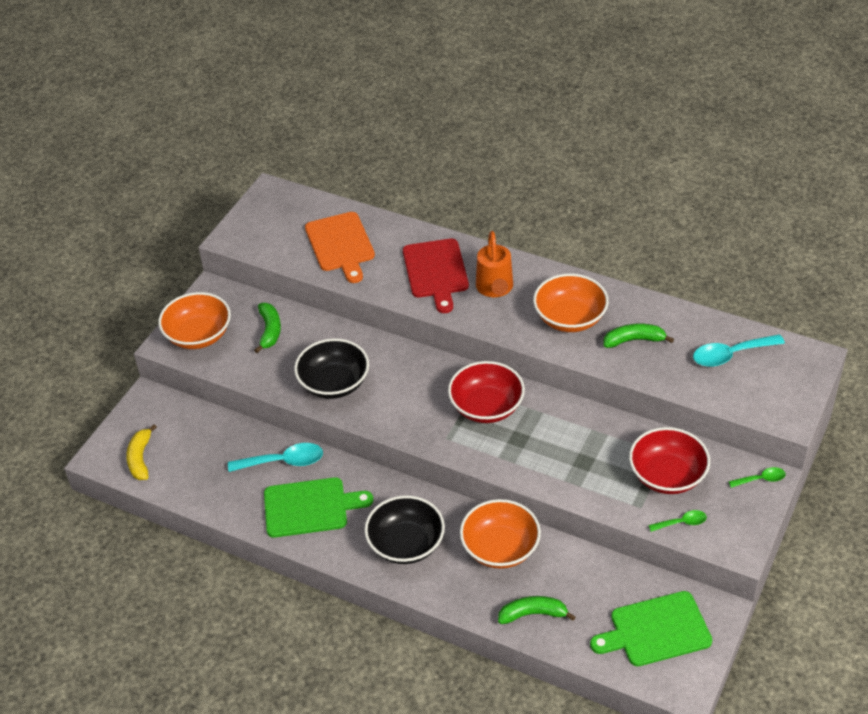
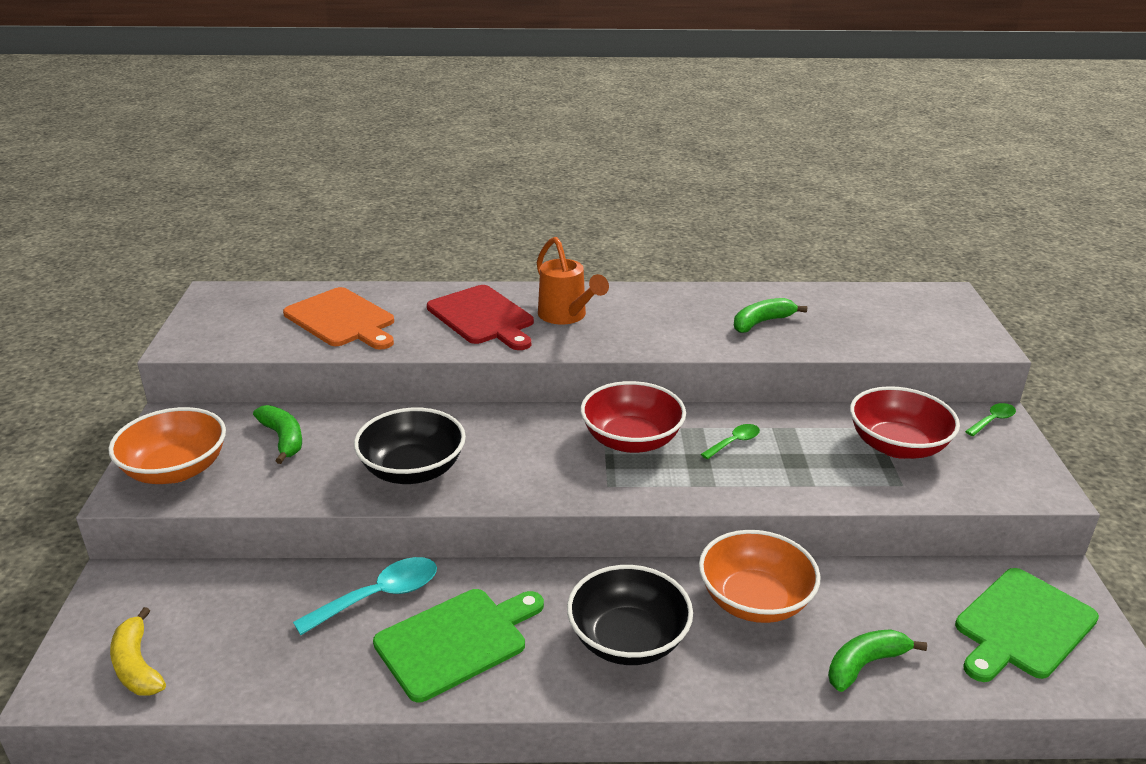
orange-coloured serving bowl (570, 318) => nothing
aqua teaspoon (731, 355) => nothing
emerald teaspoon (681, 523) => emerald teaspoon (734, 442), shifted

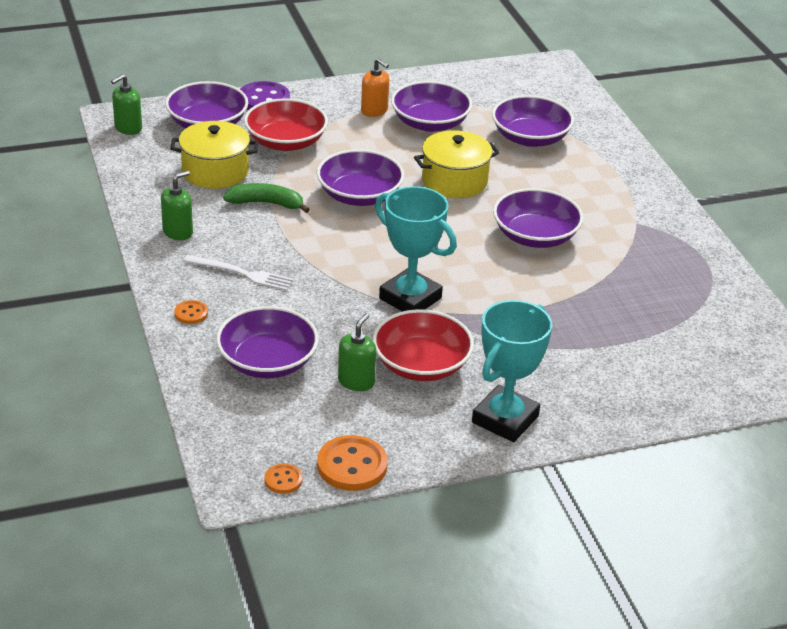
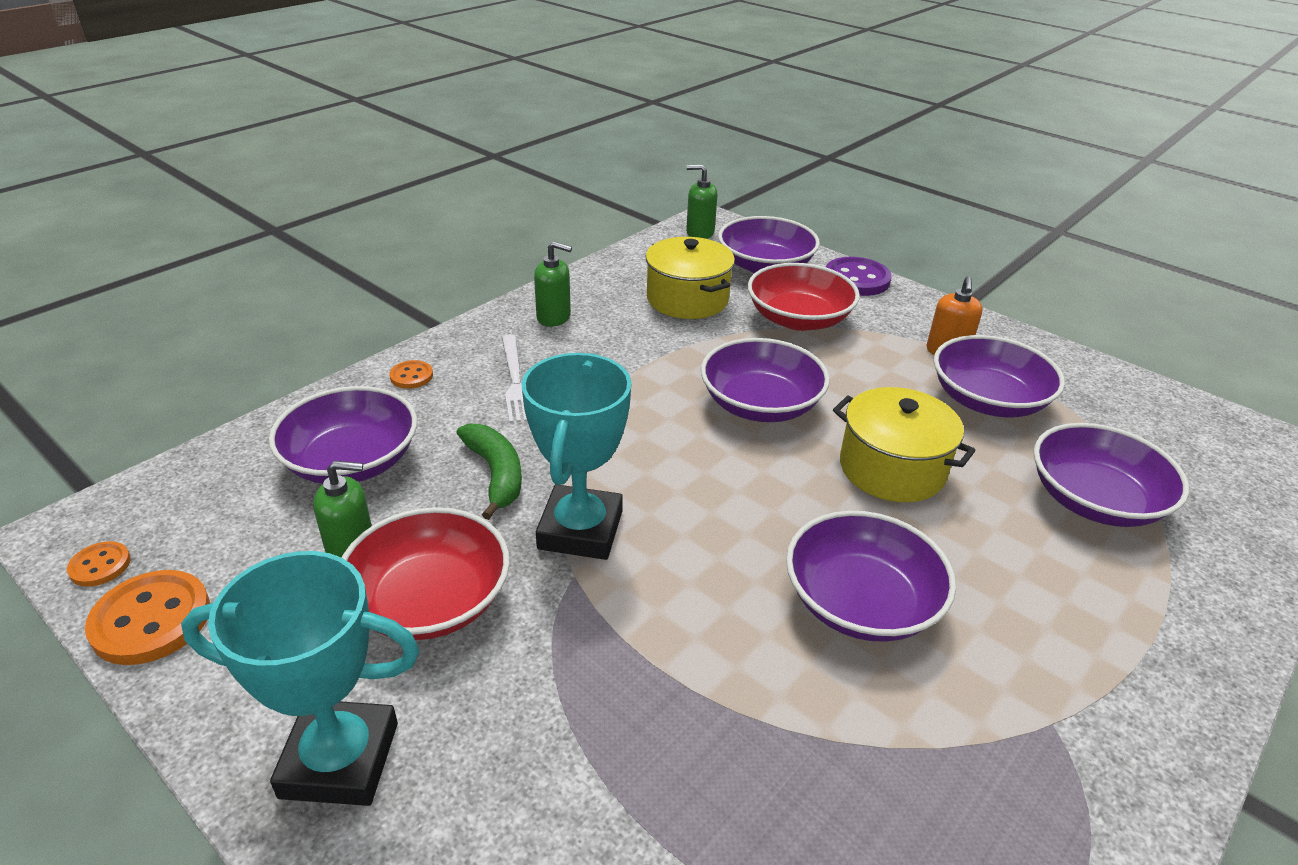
emerald banana (266, 203) => emerald banana (495, 474), shifted

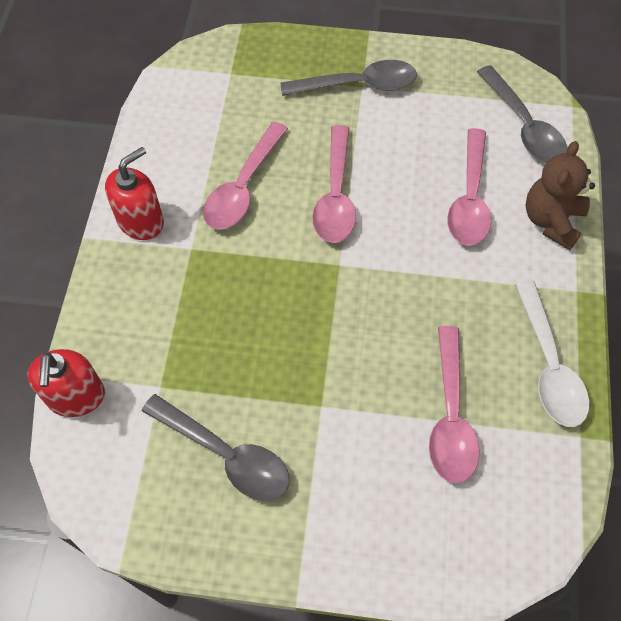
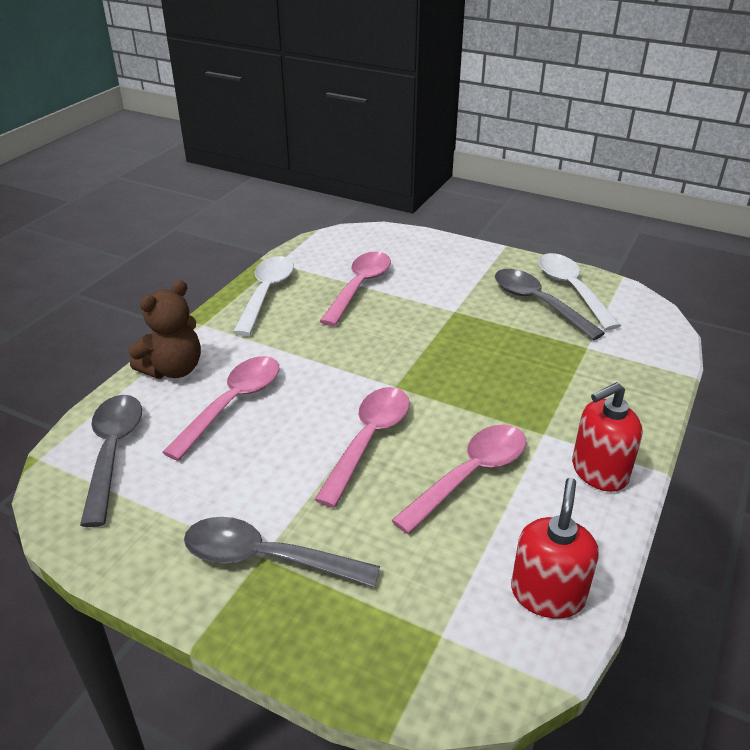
nothing => pure white teaspoon (571, 290)
scarlet pump bottle (76, 396) => scarlet pump bottle (547, 594), shifted

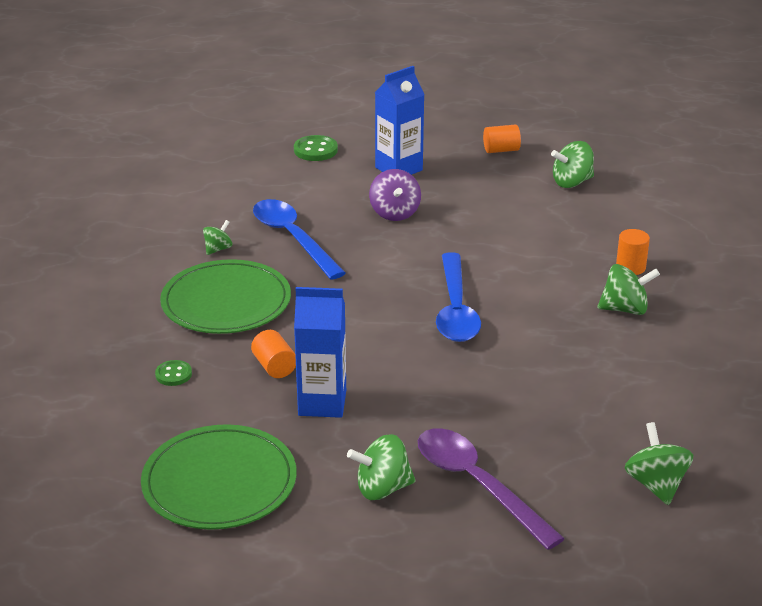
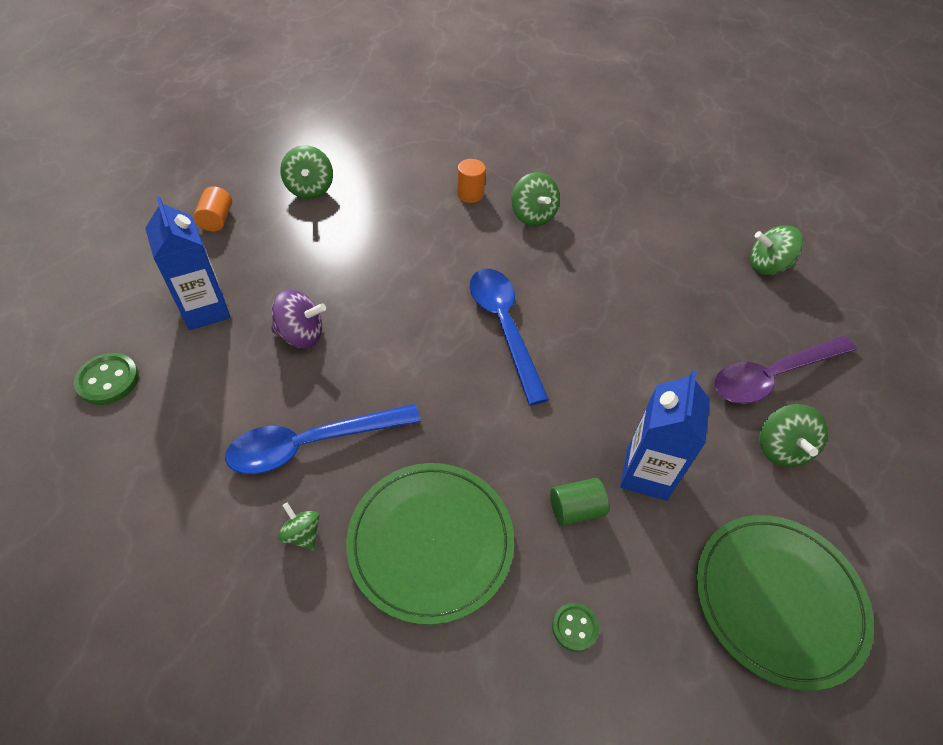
orange-coloured cylinder (274, 367) => emerald cylinder (575, 509)
blue teaspoon (455, 309) => blue teaspoon (504, 327), 120 degrees counterclockwise
emerald whirligig (625, 309) => emerald whirligig (533, 216), 150 degrees clockwise

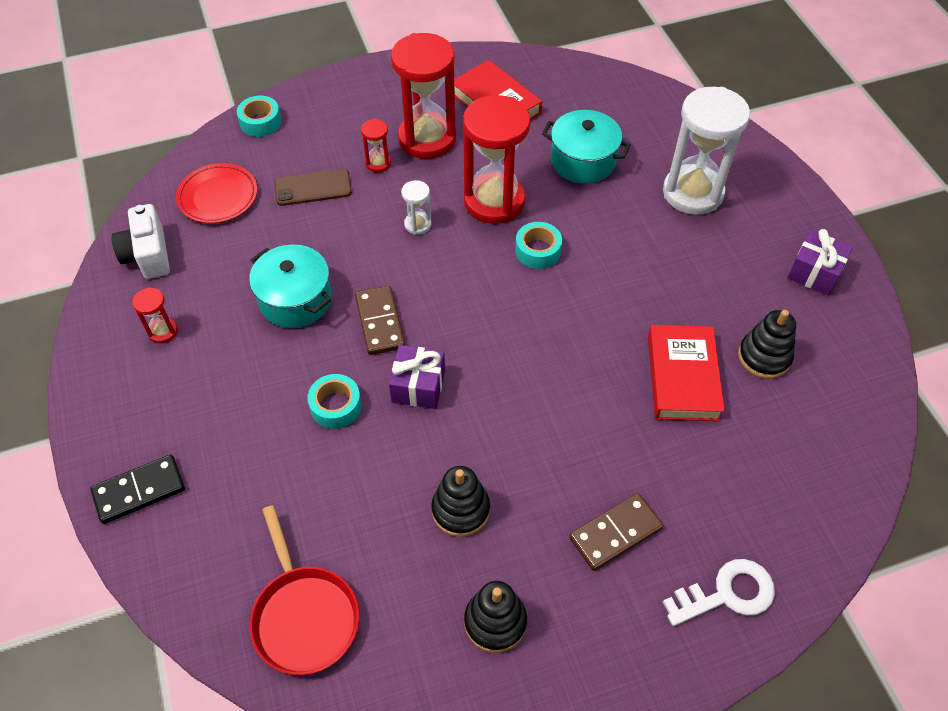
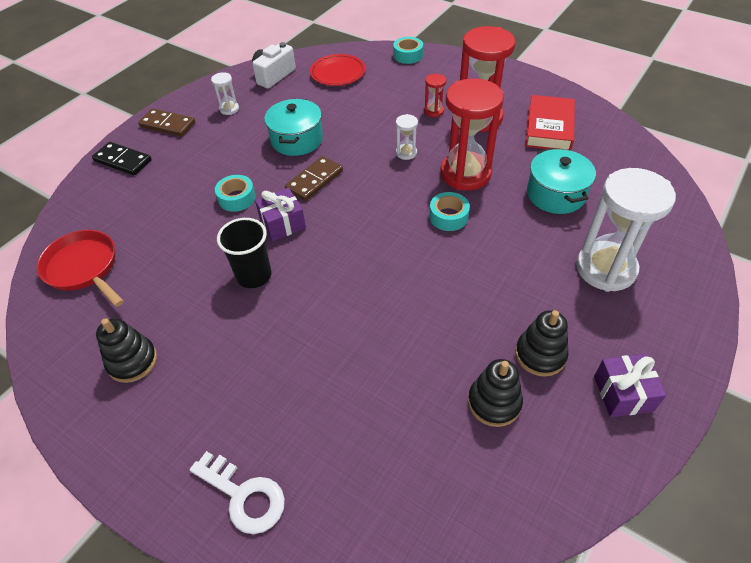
brown smartphone (313, 188) => nothing
scarlet hardcover (683, 377) => nothing
nothing => jet-black cup (254, 275)
jet-black ring stacker (460, 510) => jet-black ring stacker (540, 355), shifted
brown domino tile (615, 533) => brown domino tile (168, 125), shifted
scarlet sand timer (163, 331) => pure white sand timer (229, 109)
scarlet pan (304, 616) => scarlet pan (84, 268), 105 degrees clockwise

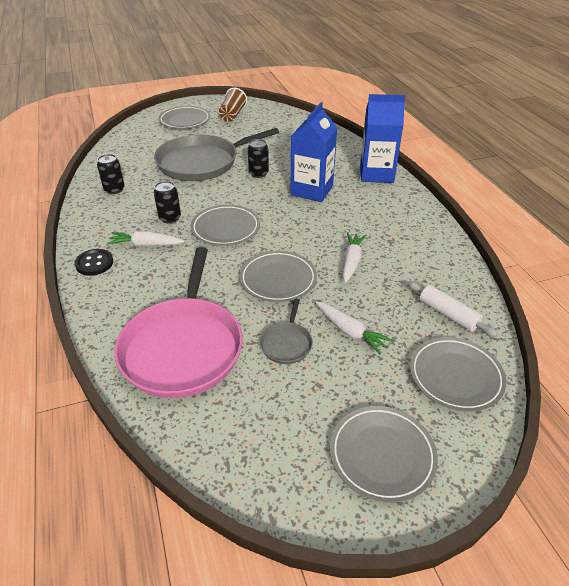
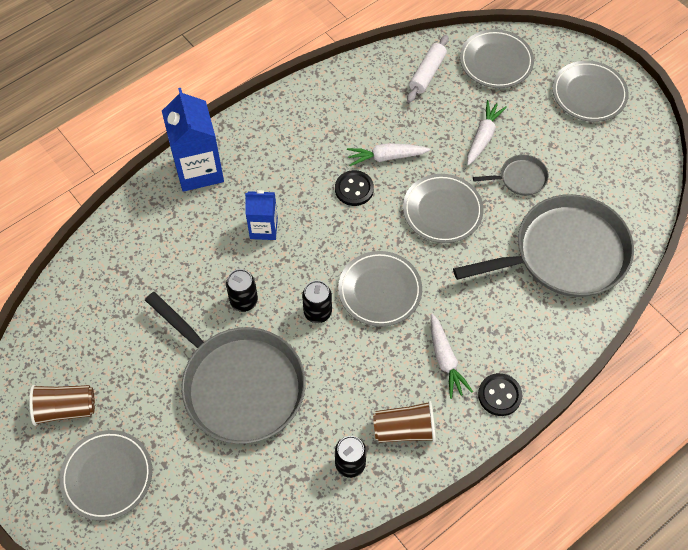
nothing => jet-black button (354, 189)
nothing => brown cup (404, 429)
jet-black tin (170, 218) => jet-black tin (317, 312), shifted
rosy pan (183, 347) => grey pan (564, 253)
blue juice carton (312, 190) => blue juice carton (263, 228), x0.60

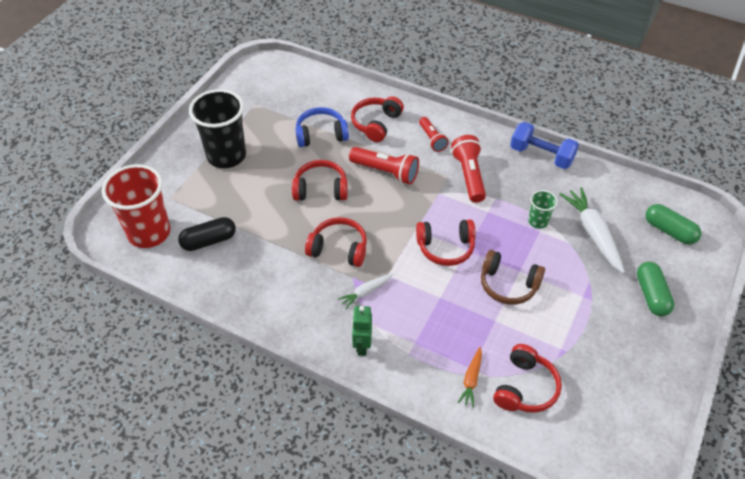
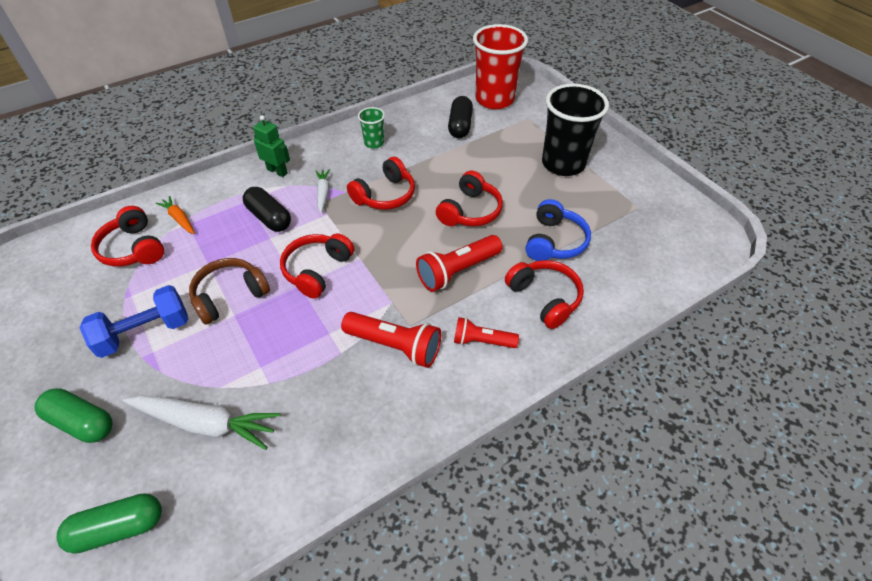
nothing => jet-black pill (269, 218)
blue dumbbell (541, 155) => blue dumbbell (145, 332), shifted
emerald cup (538, 221) => emerald cup (374, 143), shifted

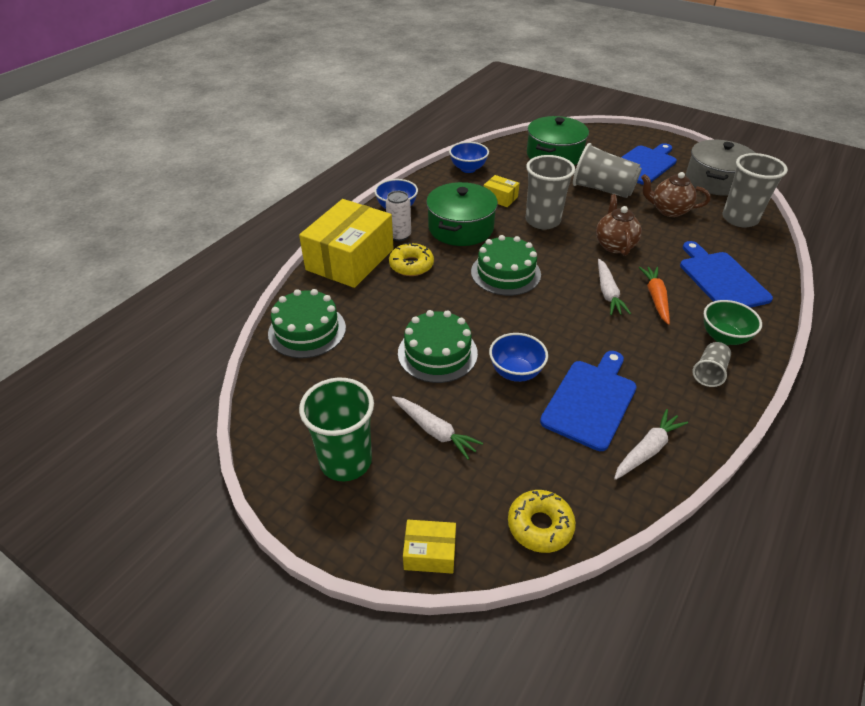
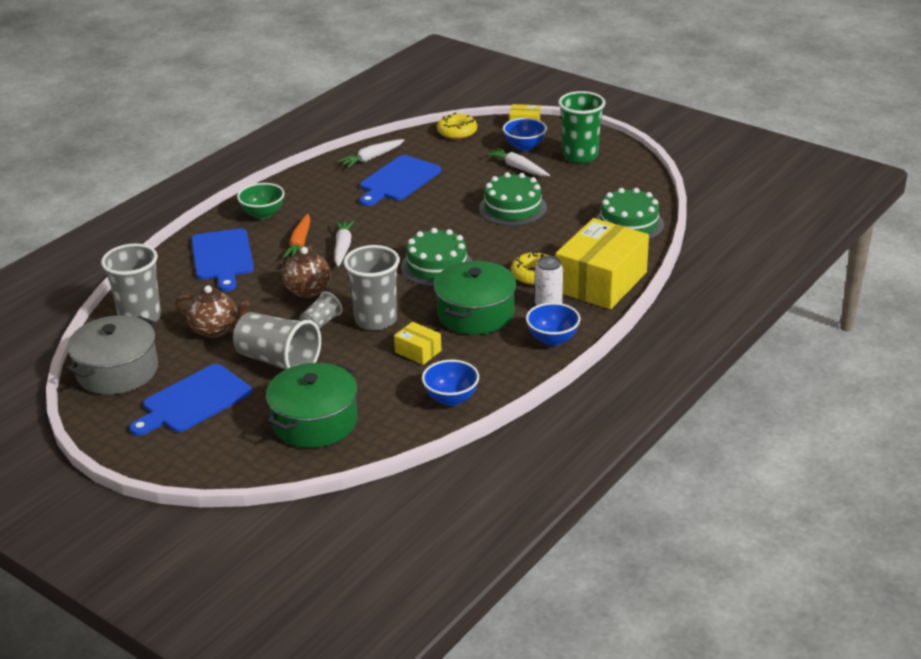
blue serving bowl (515, 372) => blue serving bowl (524, 147), shifted
grey cup (709, 372) => grey cup (321, 323), shifted

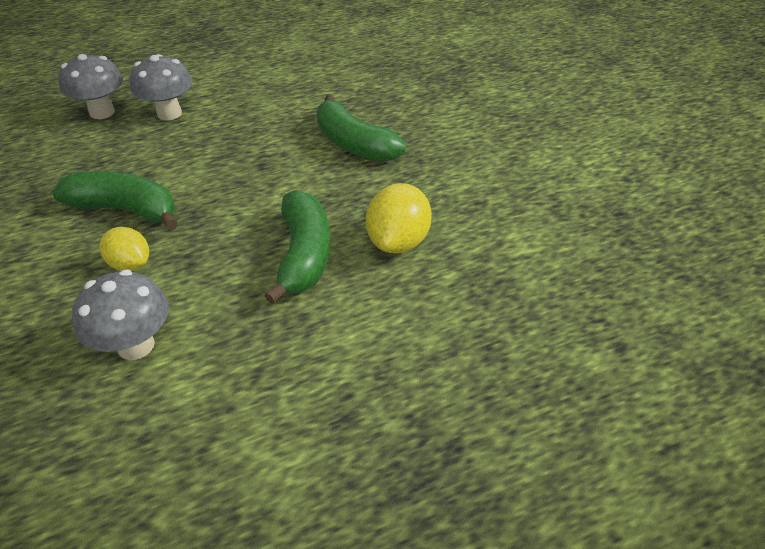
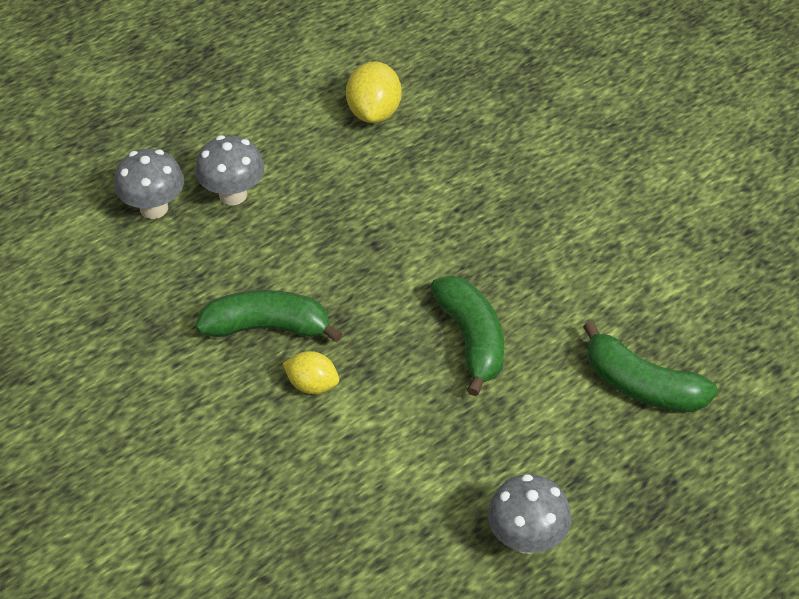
grey toadstool (136, 345) => grey toadstool (526, 538), shifted
emerald banana (354, 144) => emerald banana (642, 386), shifted
bright yellow lemon (398, 242) => bright yellow lemon (374, 112), shifted

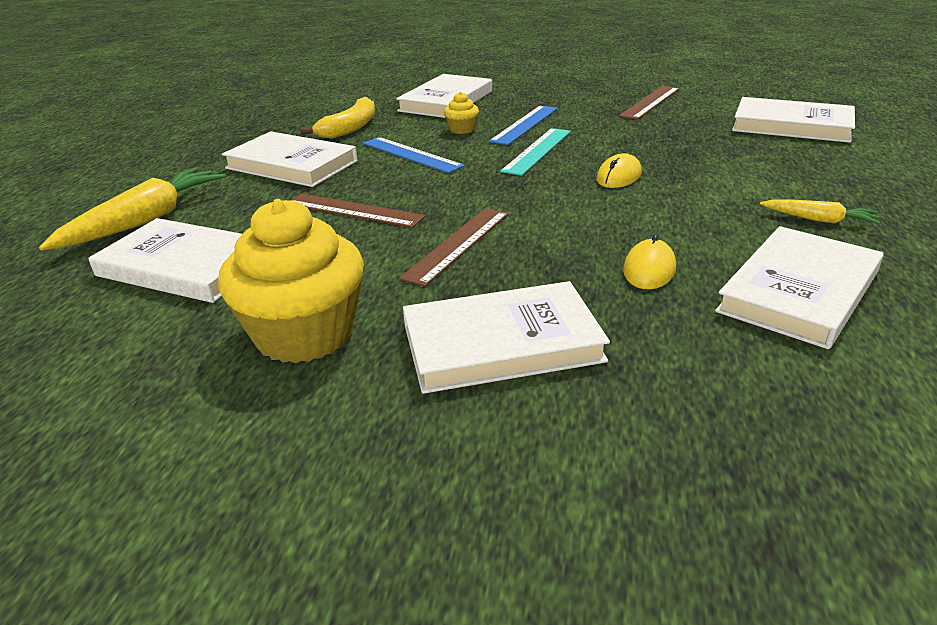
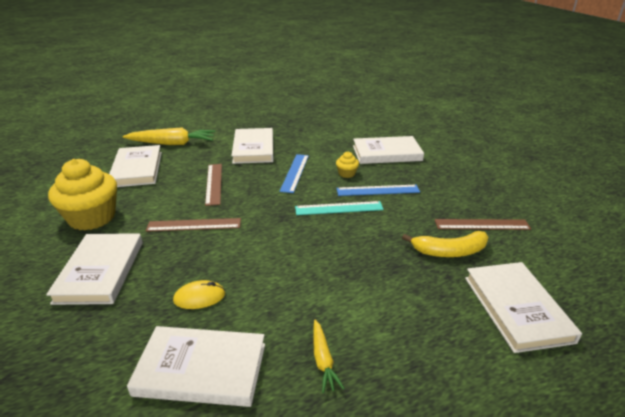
bright yellow mouse (619, 176) => nothing
bright yellow banana (350, 128) => bright yellow banana (450, 251), shifted
pure white hardcover (501, 343) => pure white hardcover (100, 271), 45 degrees clockwise

